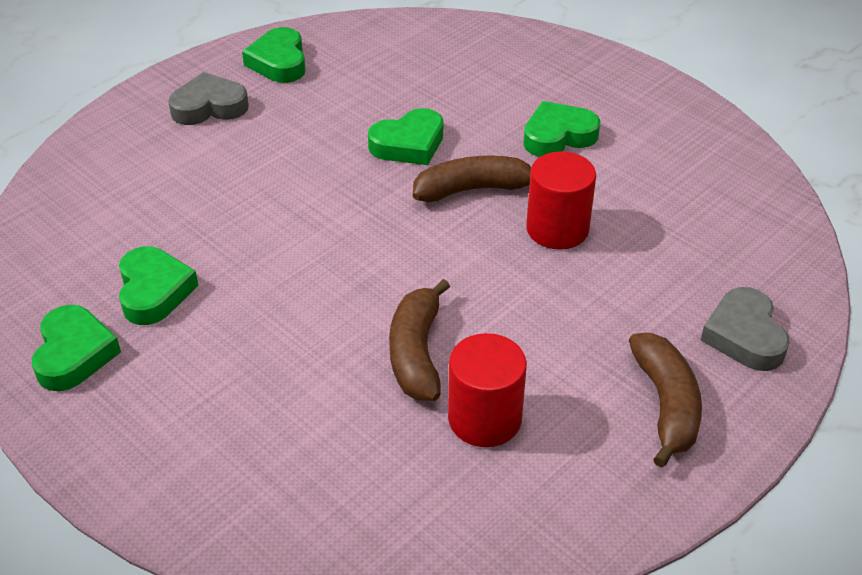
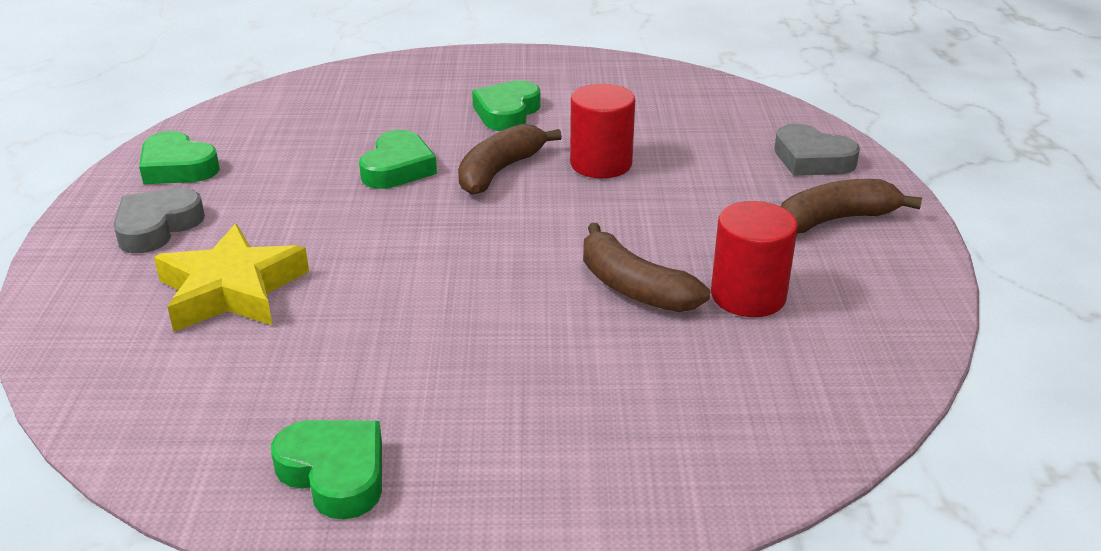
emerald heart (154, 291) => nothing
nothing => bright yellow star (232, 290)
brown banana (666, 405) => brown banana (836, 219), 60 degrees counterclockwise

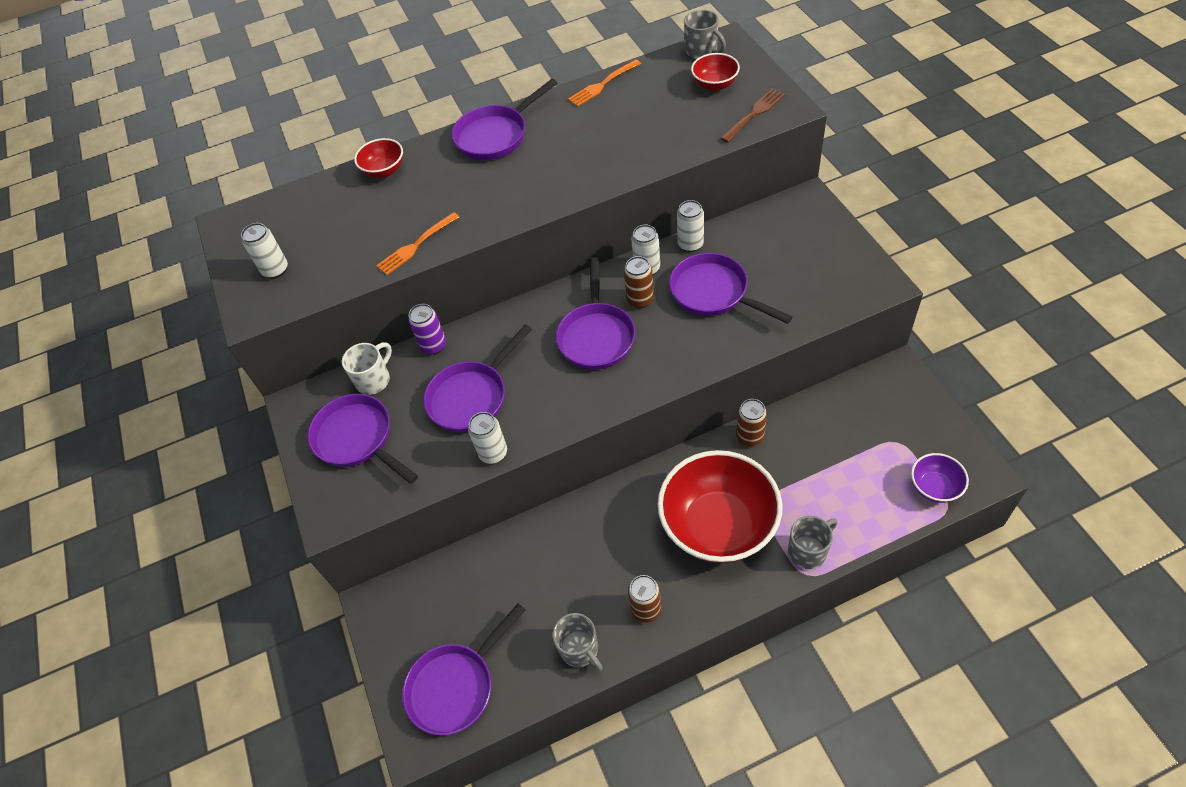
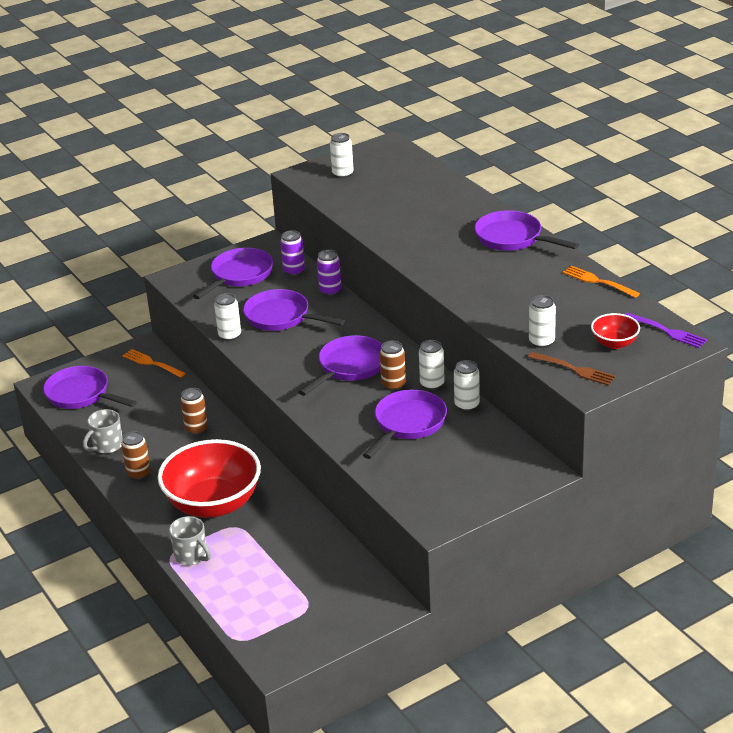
scarlet serving bowl (384, 170) => nothing
royal purple serving bowl (934, 487) => nothing
nothing => pure white tin (541, 342)
orange-coloured fork (416, 245) => orange-coloured fork (152, 363), shifted
brown tin (750, 437) => brown tin (196, 429), shifted
pure white mug (374, 380) => royal purple tin (294, 271)
grey mug (702, 52) => royal purple fork (666, 331)
royal purple pan (596, 336) => royal purple pan (349, 367), 135 degrees clockwise

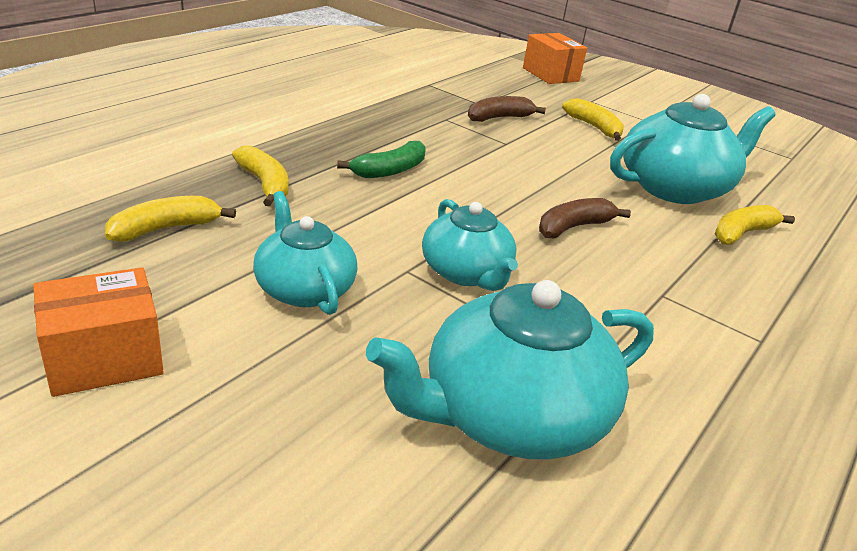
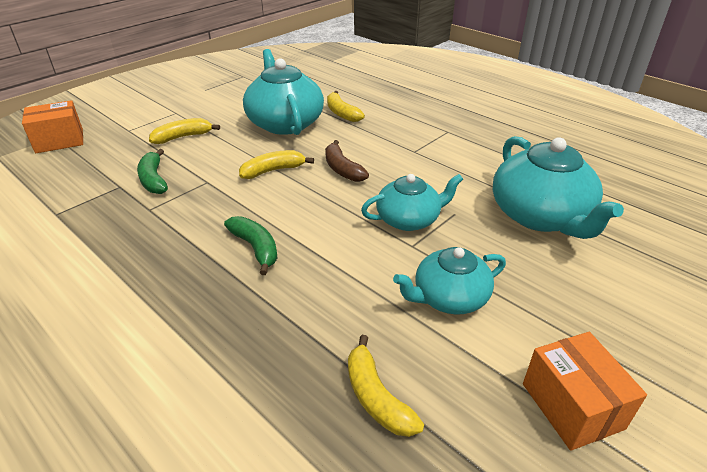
bright yellow banana (265, 184) => bright yellow banana (273, 170), shifted
brown banana (499, 118) => emerald banana (154, 179)

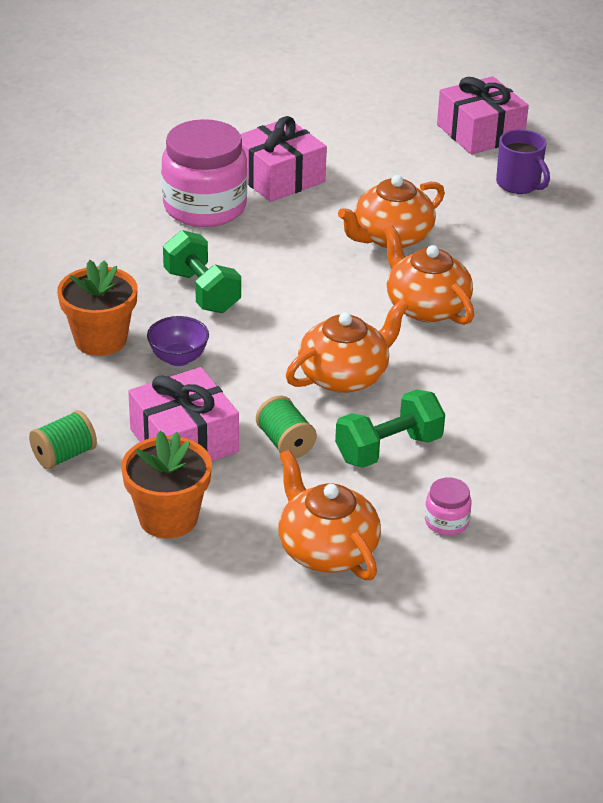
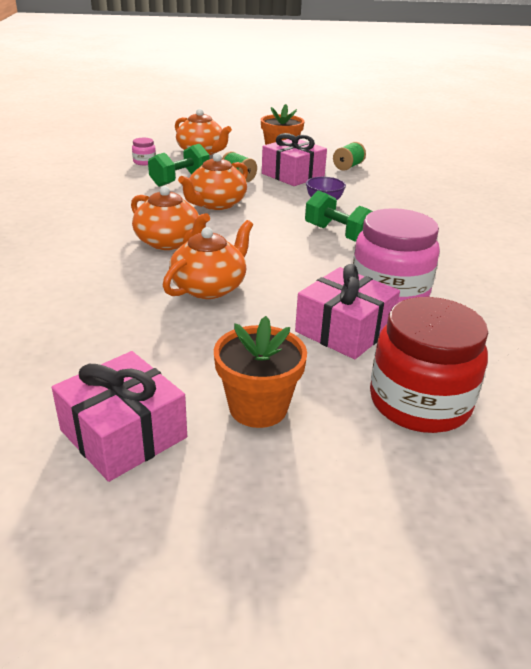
royal purple mug (519, 184) => nothing
nothing => scarlet preserve jar (419, 402)
orange-coloured flower pot (100, 340) => orange-coloured flower pot (258, 407), shifted

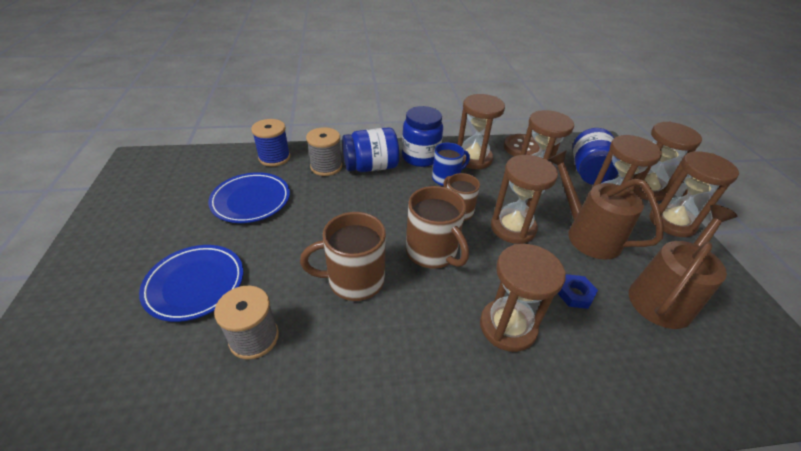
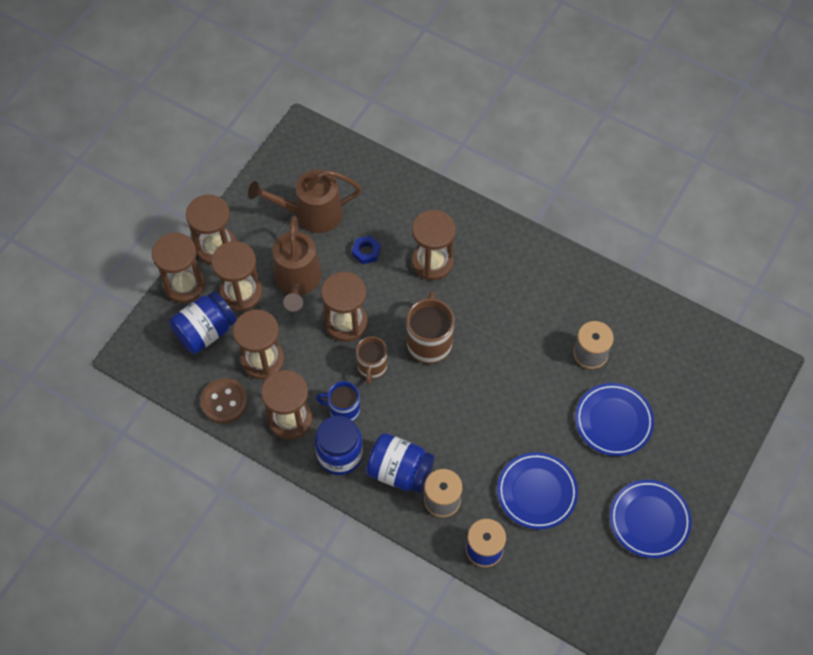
brown mug (354, 280) => nothing
nothing => blue flat dish (649, 520)

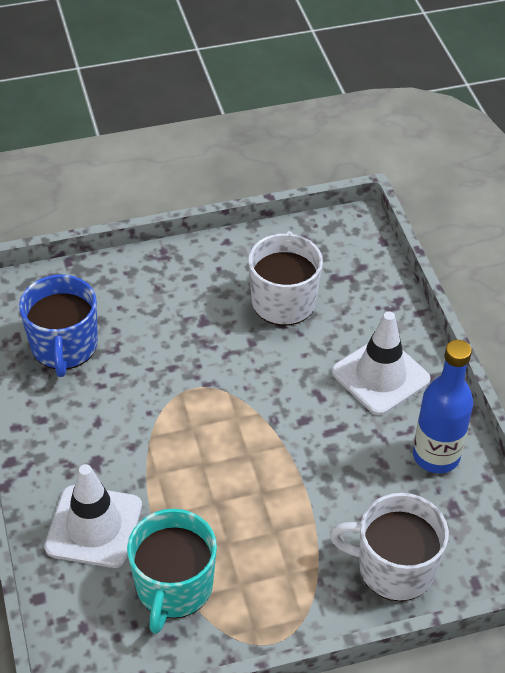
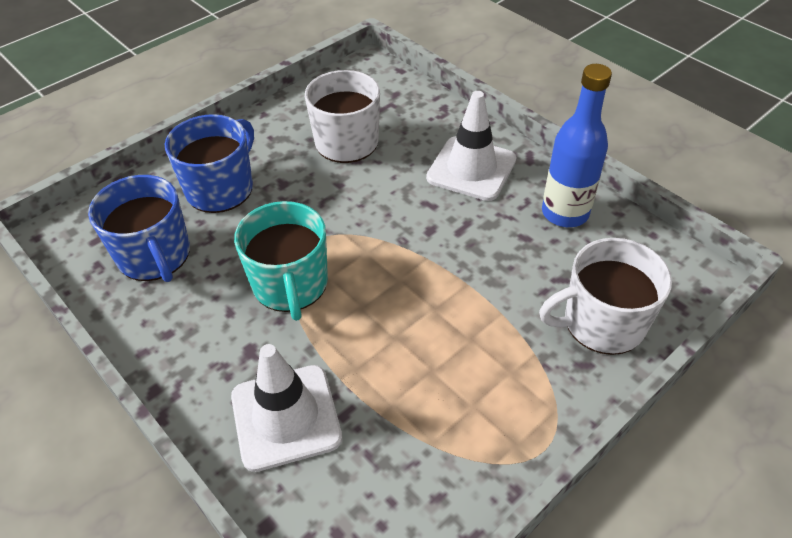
nothing => blue mug (221, 188)
aqua mug (174, 587) => aqua mug (290, 285), shifted

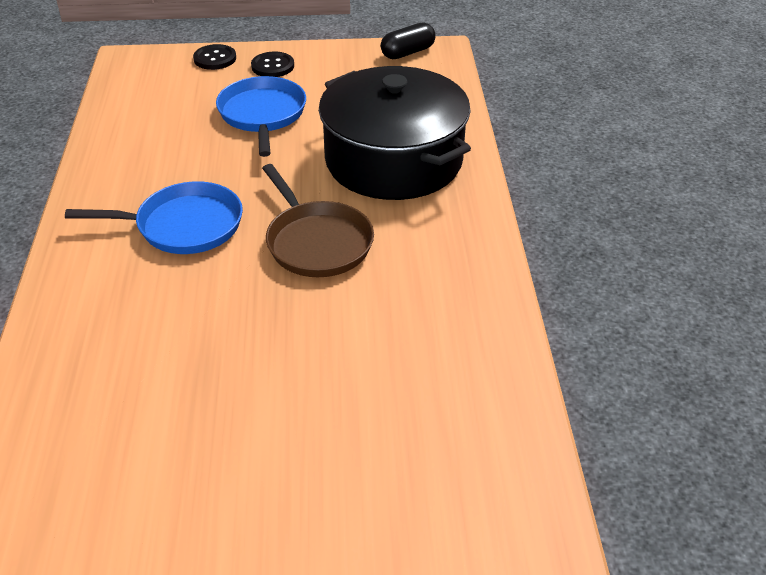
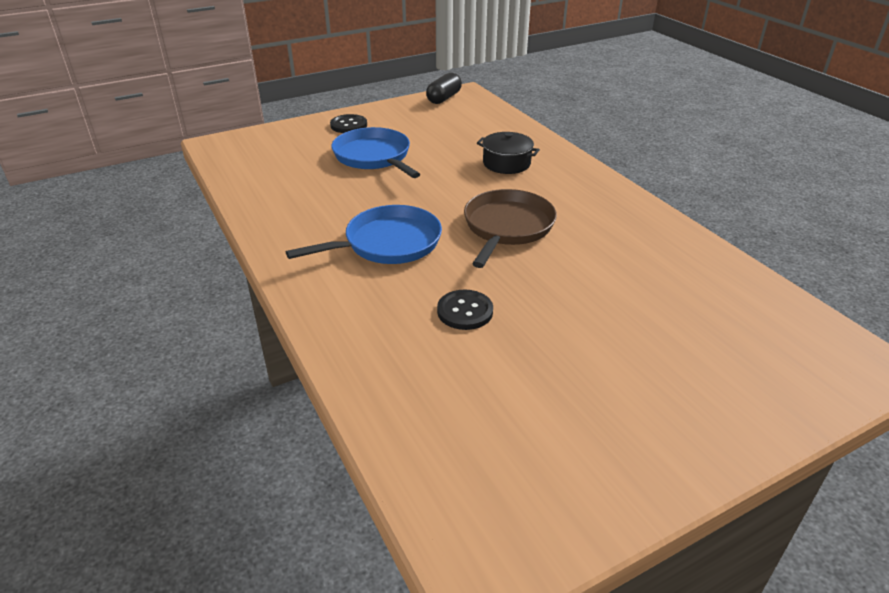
jet-black button (215, 59) => jet-black button (465, 311), shifted
brown pan (317, 242) => brown pan (507, 227), 105 degrees counterclockwise
jet-black cooking pot (393, 161) => jet-black cooking pot (506, 163), x0.42

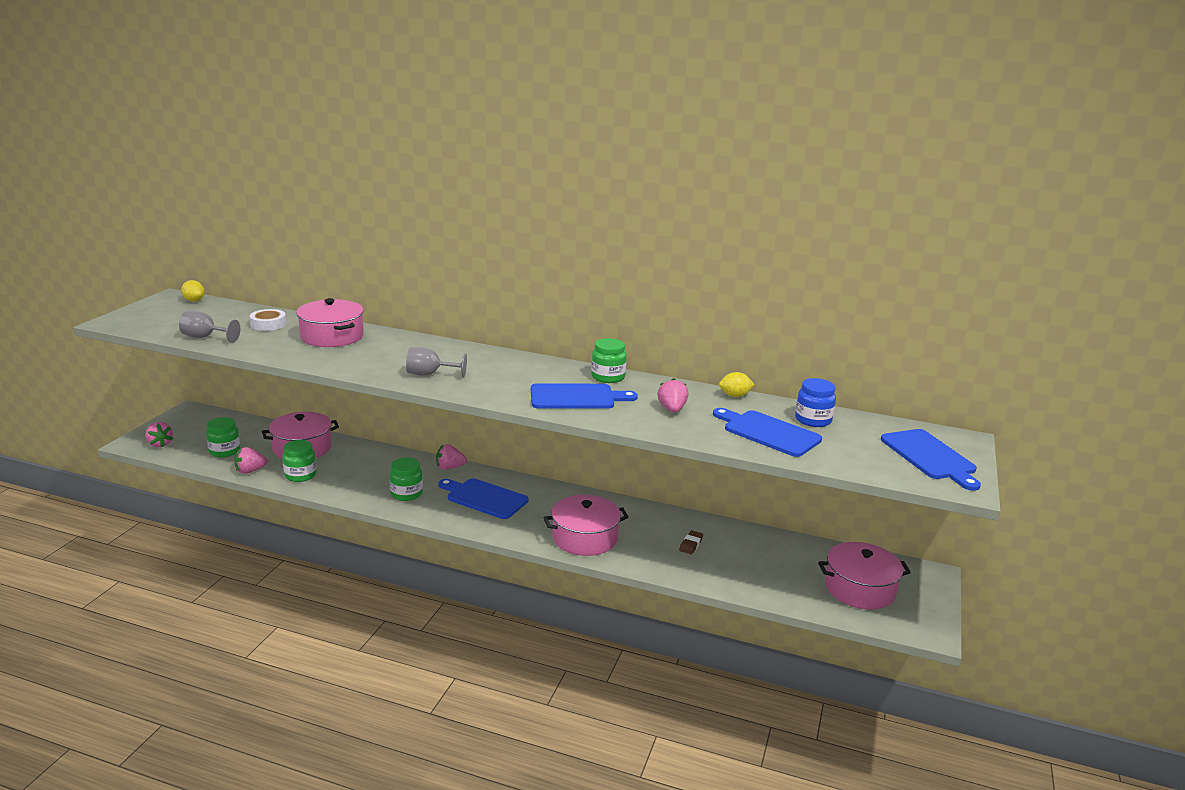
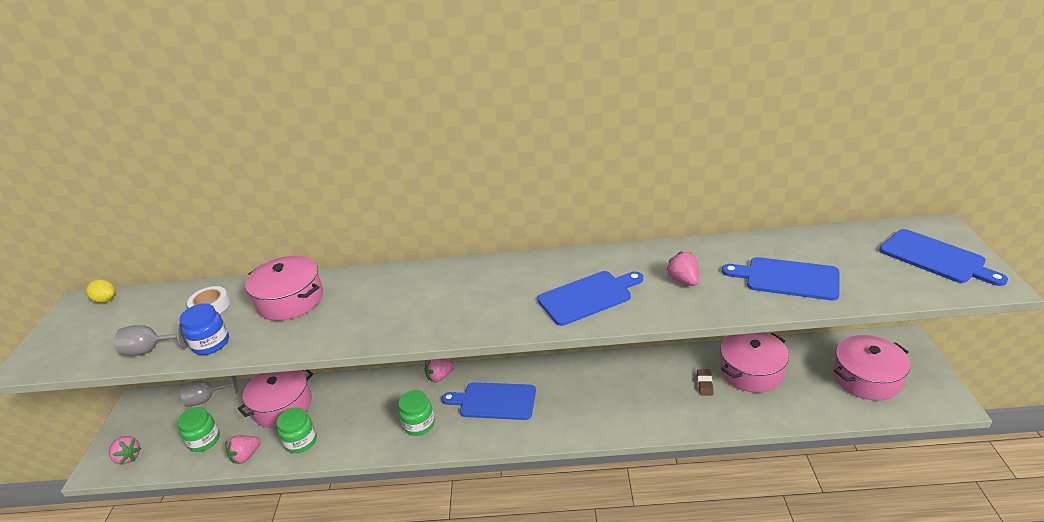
emerald preserve jar (608, 377) => nothing
bright yellow lemon (735, 396) => nothing
grey wine glass (429, 374) => grey wine glass (207, 399), shifted
rosy cooking pot (585, 538) => rosy cooking pot (751, 371), shifted
blue preserve jar (813, 420) => blue preserve jar (211, 344), shifted

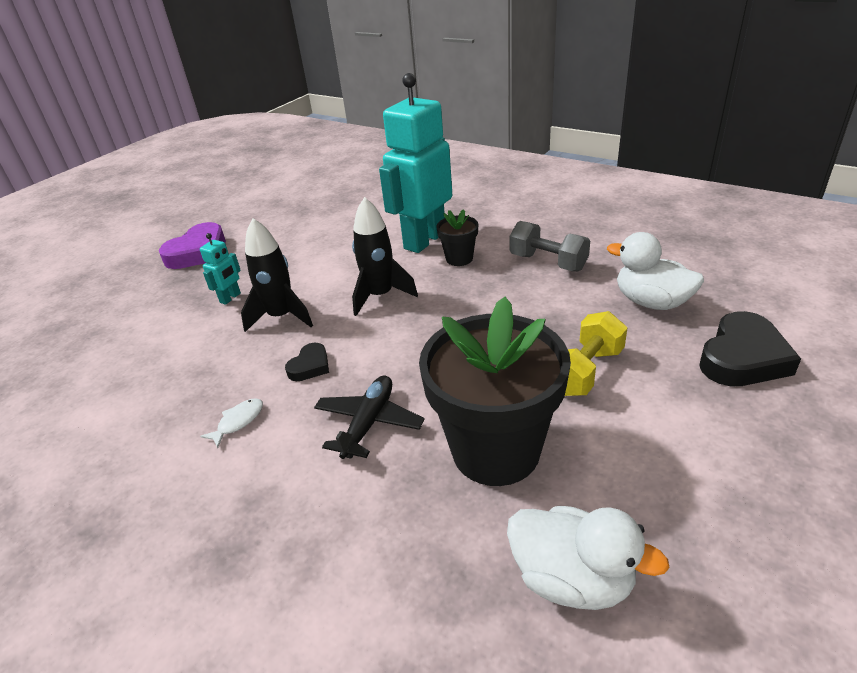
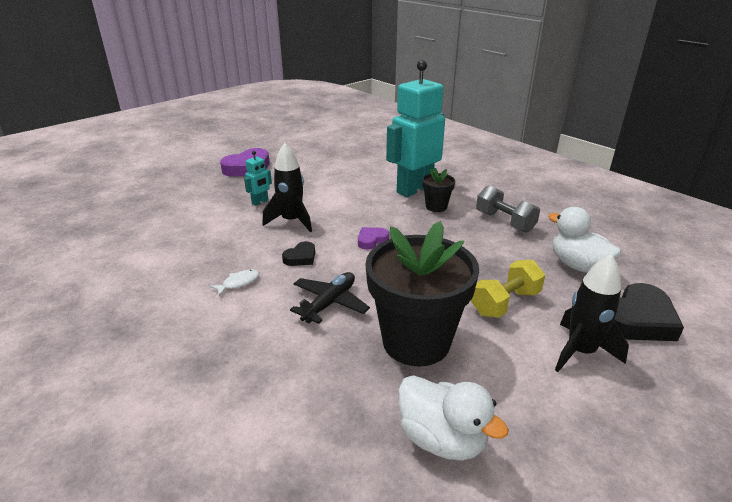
nothing => royal purple heart (371, 240)
jet-black rocket (380, 296) => jet-black rocket (580, 351), shifted

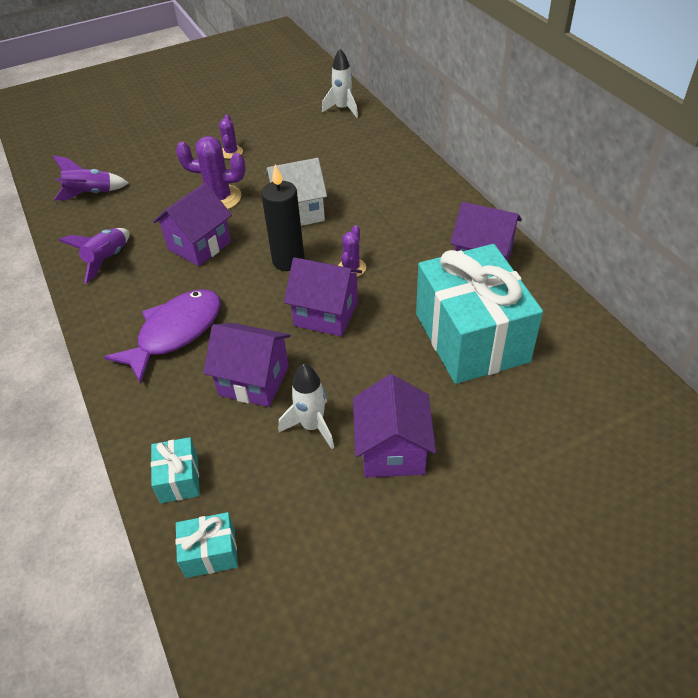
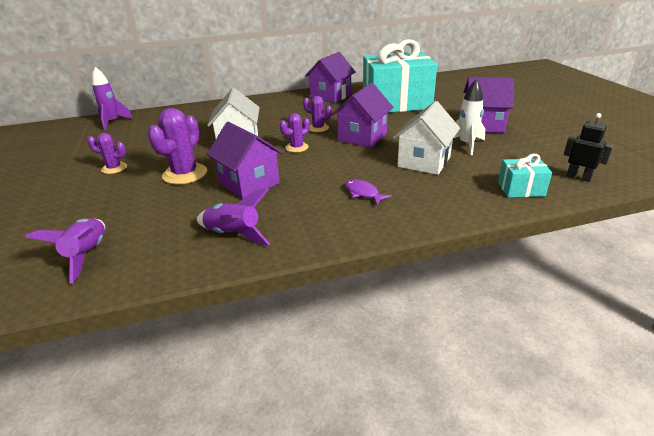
aqua wrapped gift (210, 553) => jet-black robot (578, 177)
jet-black wax candle (288, 261) => royal purple prickly plant (297, 147)
royal purple toy house (254, 380) => pure white toy house (424, 162)
pure white rocket (343, 109) => royal purple rocket (113, 122)
royal purple fish (175, 333) => royal purple fish (363, 193), x0.45

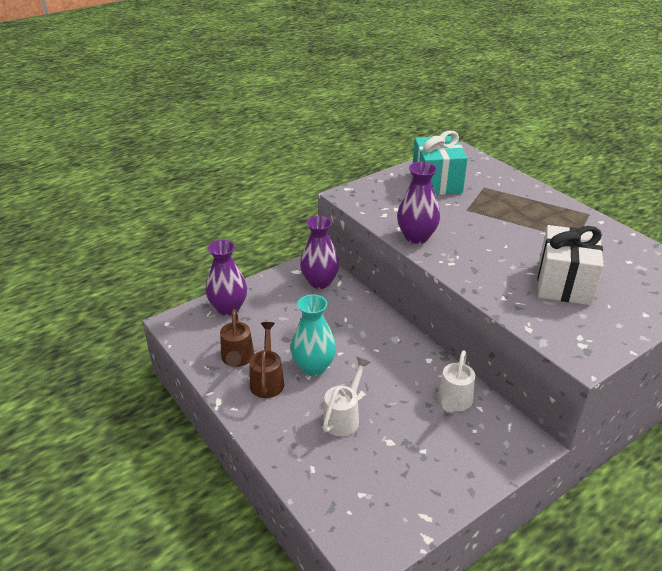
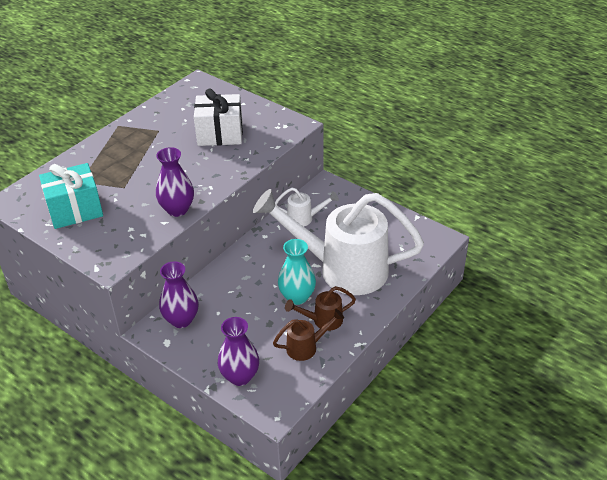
pure white watering pot (344, 416) => pure white watering pot (341, 269), x2.43

